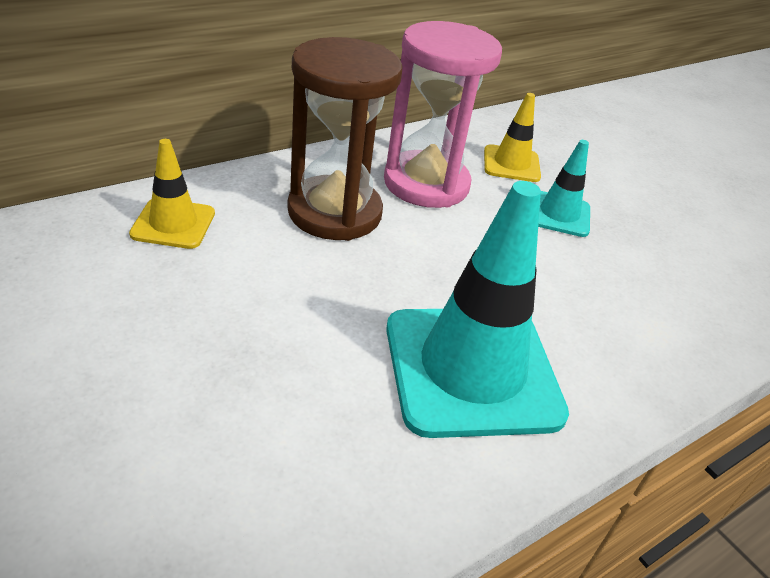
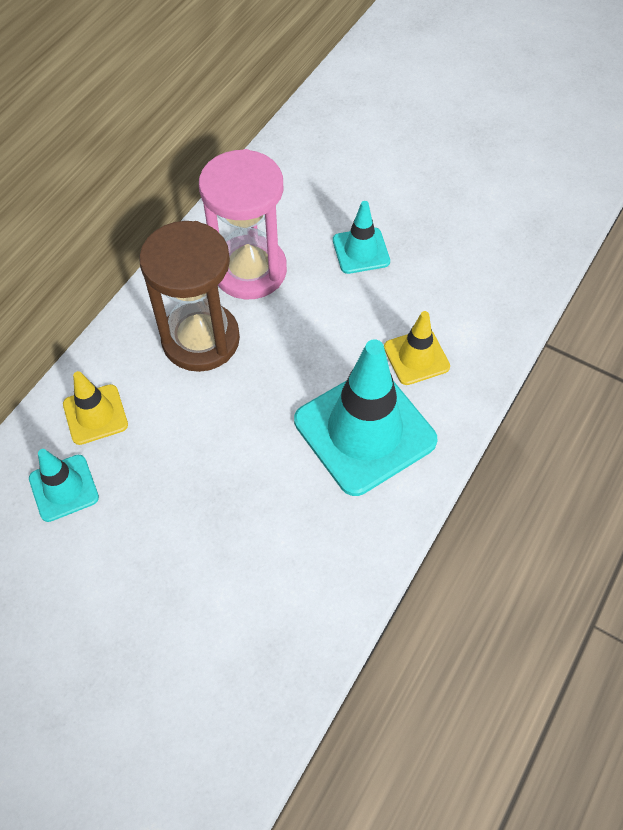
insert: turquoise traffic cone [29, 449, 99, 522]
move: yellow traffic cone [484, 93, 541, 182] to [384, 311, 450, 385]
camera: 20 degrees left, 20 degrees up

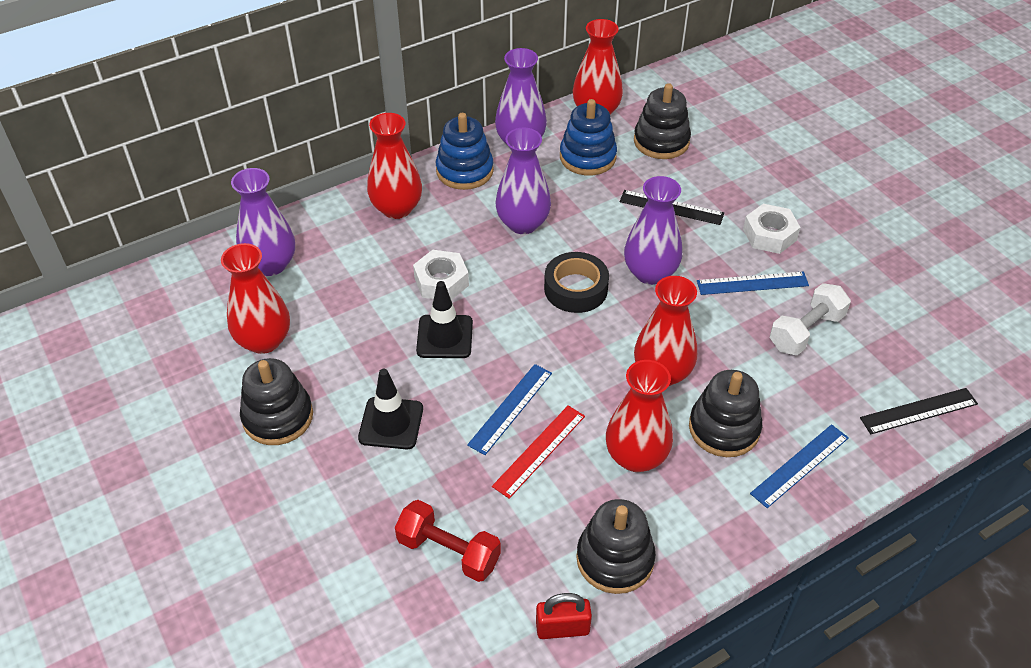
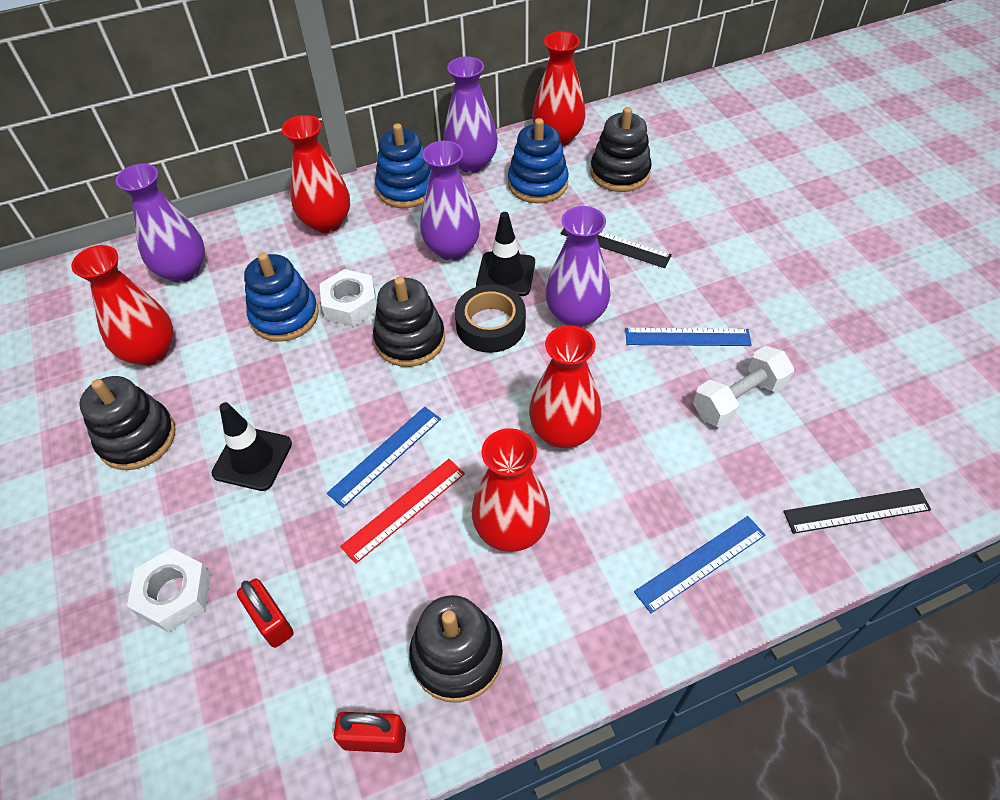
insert: blue stacking toy [244, 252, 319, 342]
move: white nut [743, 204, 801, 254] to [127, 548, 211, 632]; black stacking toy [689, 370, 762, 457] to [373, 277, 445, 367]; black traffic cone [416, 281, 473, 358] to [476, 212, 535, 296]
replace: red dumbbell [395, 500, 501, 582] to red padlock [237, 578, 294, 648]
camera: 10 degrees right, 5 degrees up

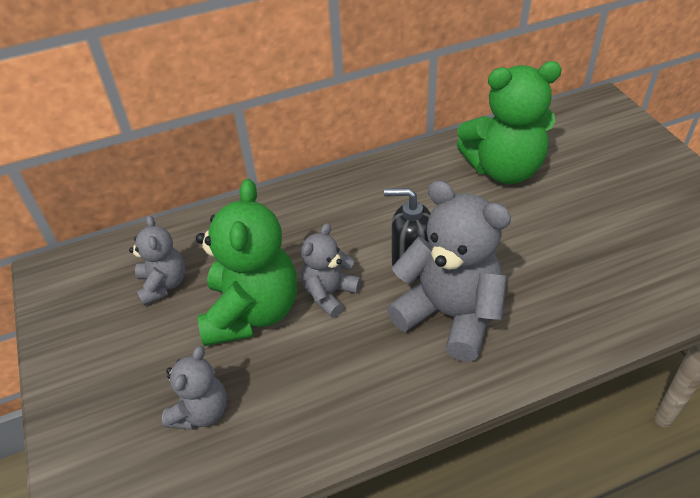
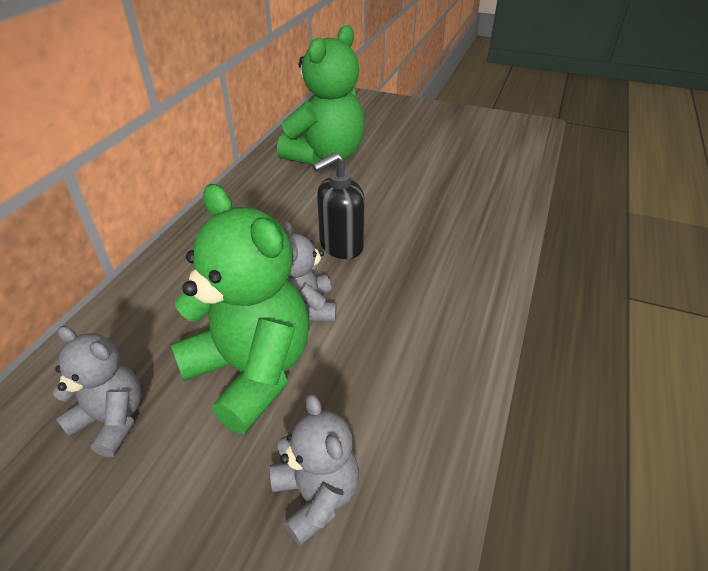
delete: grey teddy bear [387, 180, 511, 362]
camera: 50 degrees left, 5 degrees down

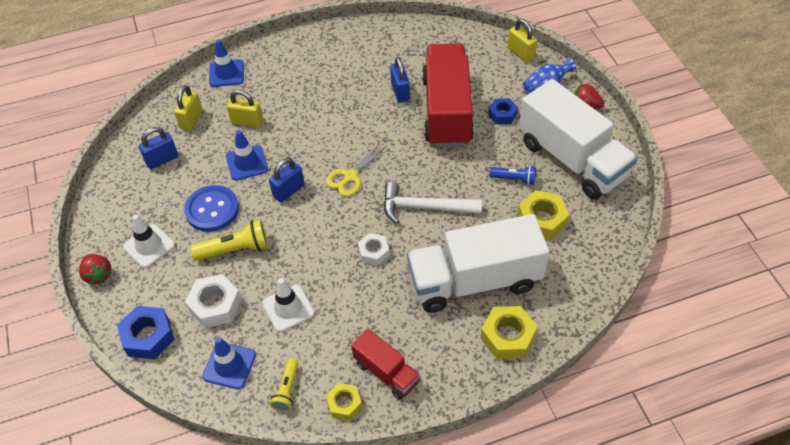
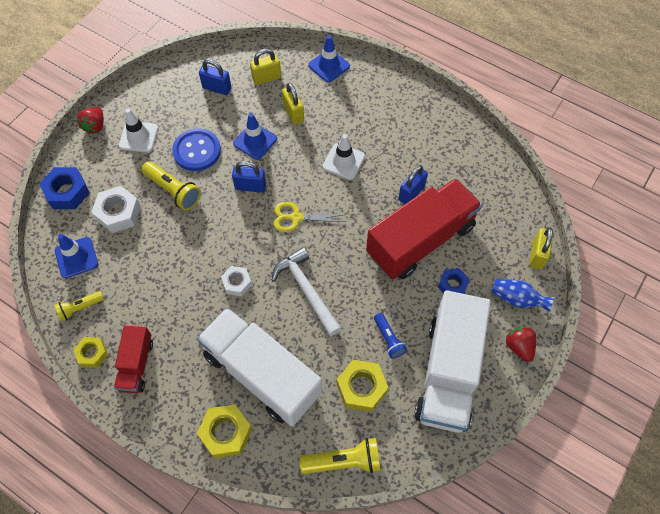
insert: yellow flashlight [299, 438, 381, 474]
move: white traffic cone [263, 278, 314, 332] to [323, 134, 365, 180]
camera: 50 degrees right, 10 degrees up

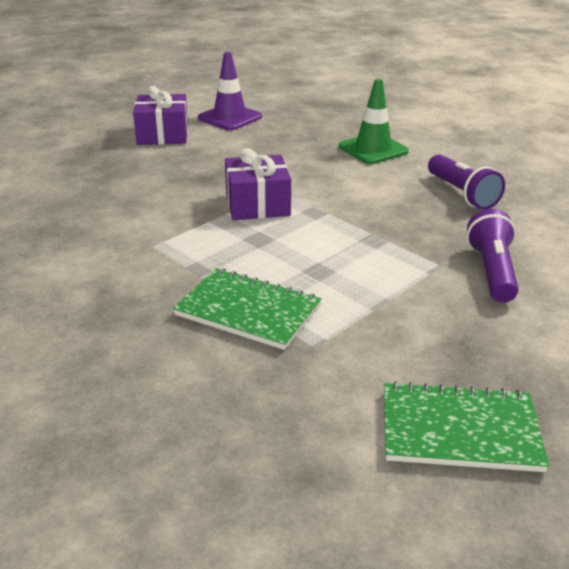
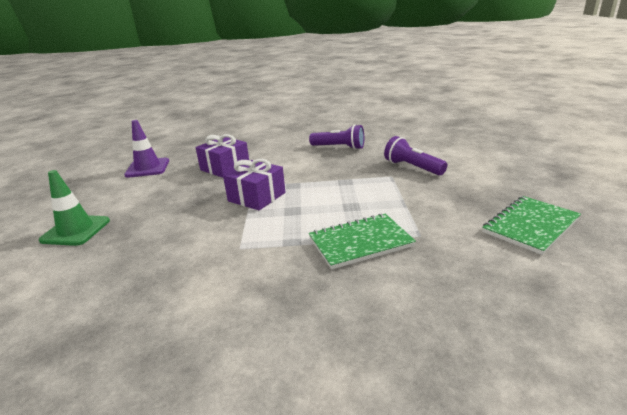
move: green traffic cone [339, 79, 409, 164] to [39, 170, 110, 246]; purple gift [133, 86, 188, 145] to [196, 134, 249, 178]
camera: 45 degrees left, 5 degrees down

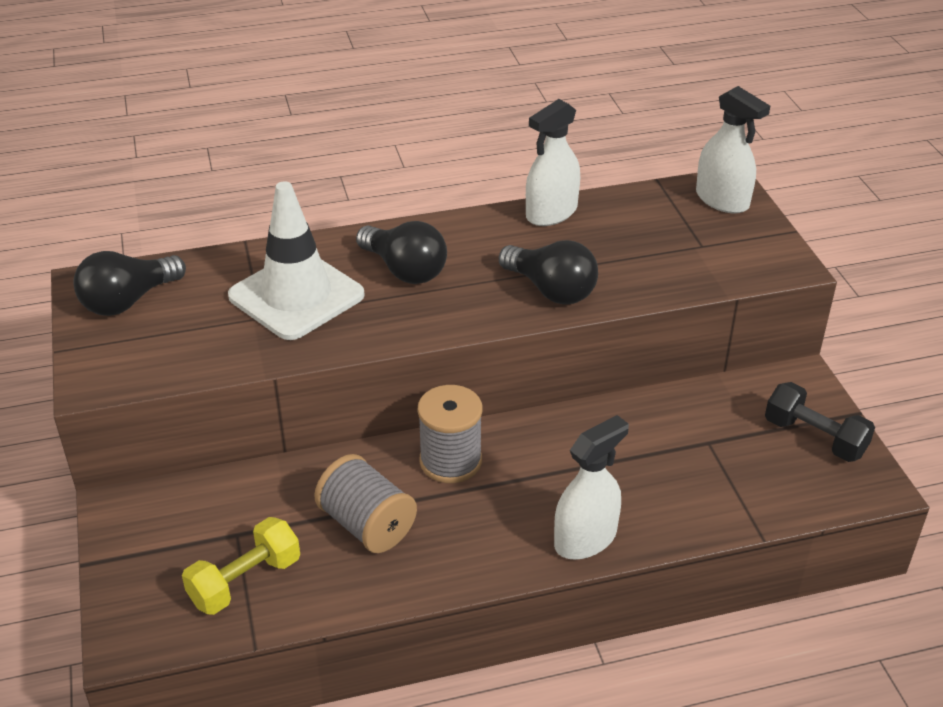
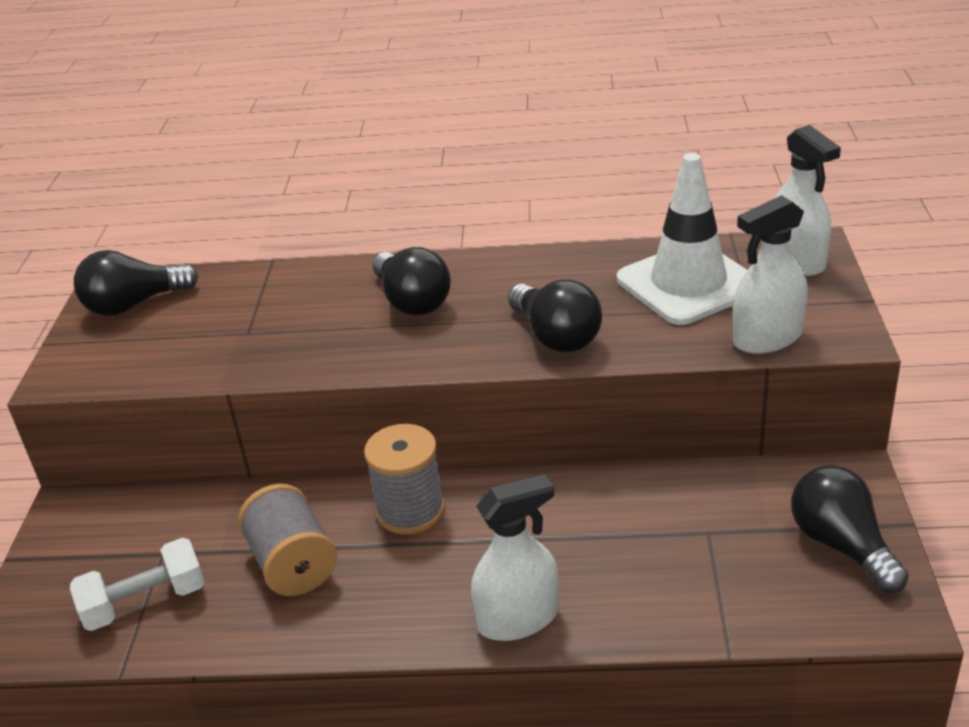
move: white traffic cone [228, 181, 365, 340] to [617, 153, 747, 325]; white spray bottle [526, 99, 580, 226] to [733, 195, 808, 354]
replace: black dumbbell [765, 382, 875, 462] to black light bulb [791, 465, 909, 593]
recolor: yellow dumbbell [182, 517, 300, 615] to white dumbbell [70, 538, 205, 631]
camera: 20 degrees right, 5 degrees down

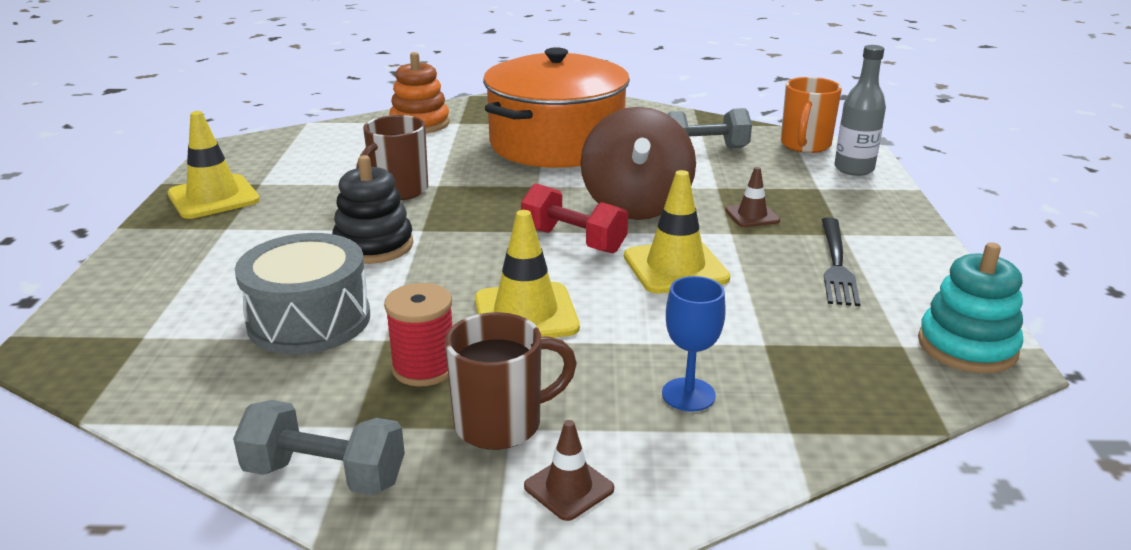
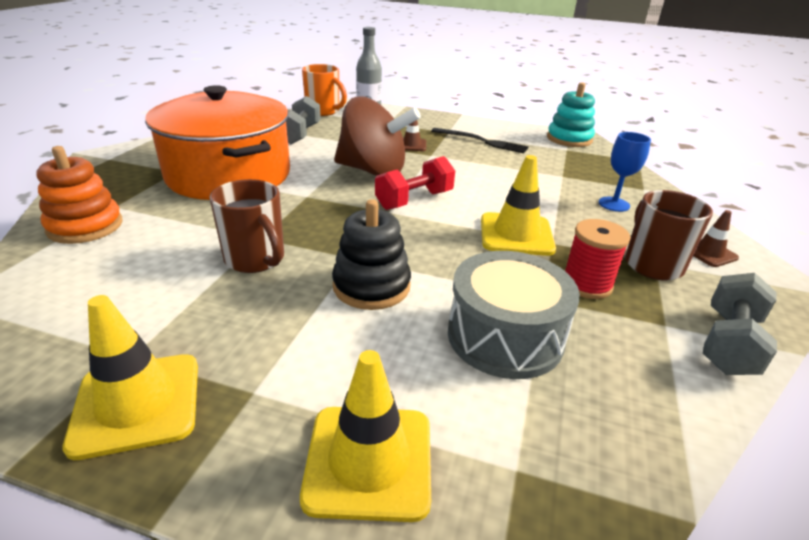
move: yellow traffic cone [624, 170, 730, 294] to [300, 350, 431, 522]
camera: 75 degrees left, 5 degrees up

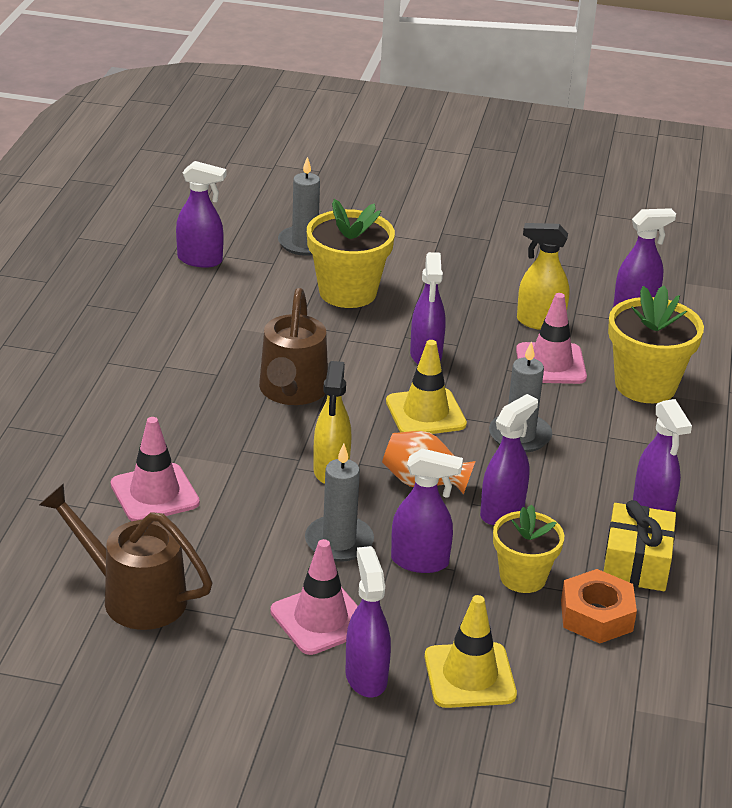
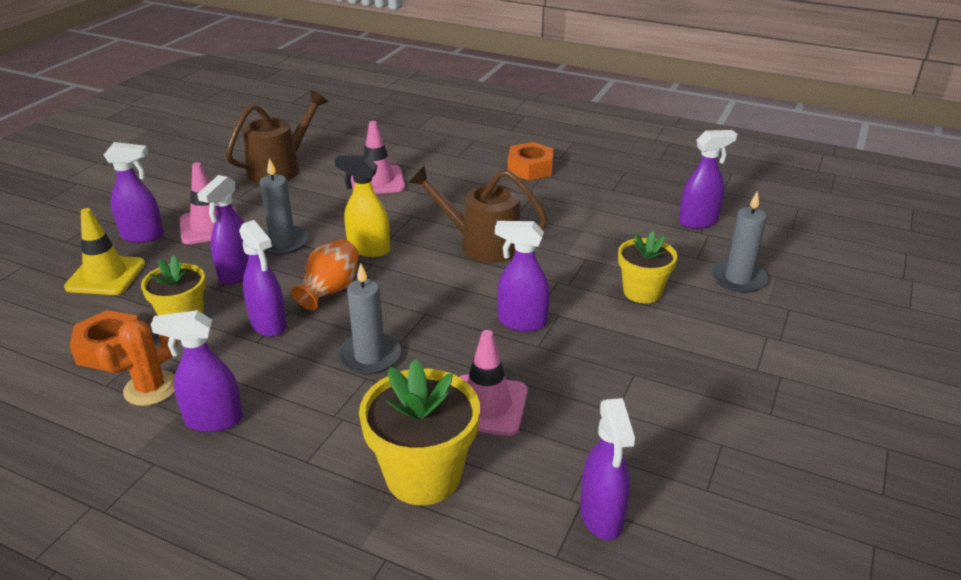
delete: yellow traffic cone [386, 340, 467, 434]; yellow spray bottle [517, 223, 569, 330]
insert: orange nut [508, 142, 554, 180]
replace: yellow gift [603, 500, 676, 591] to orange cactus [96, 319, 178, 406]
rotate: purple spray bottle [176, 161, 226, 268] = [679, 130, 737, 229] 135 degrees counterclockwise
resize: yellow flower pot [307, 199, 395, 308] = [618, 231, 677, 303] x0.65
camera: 105 degrees right, 0 degrees up

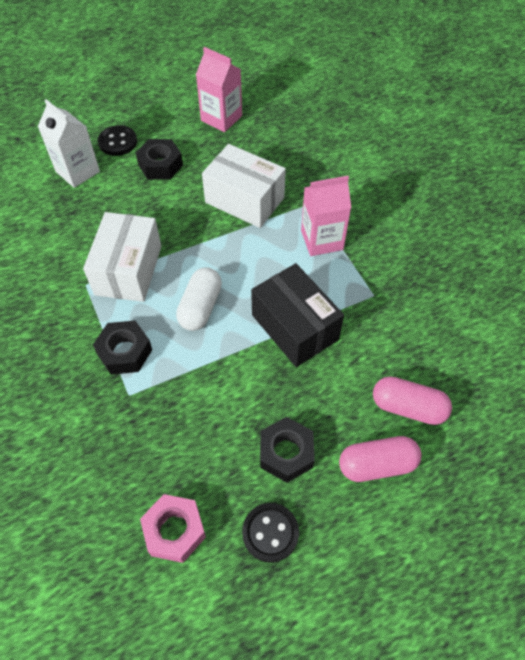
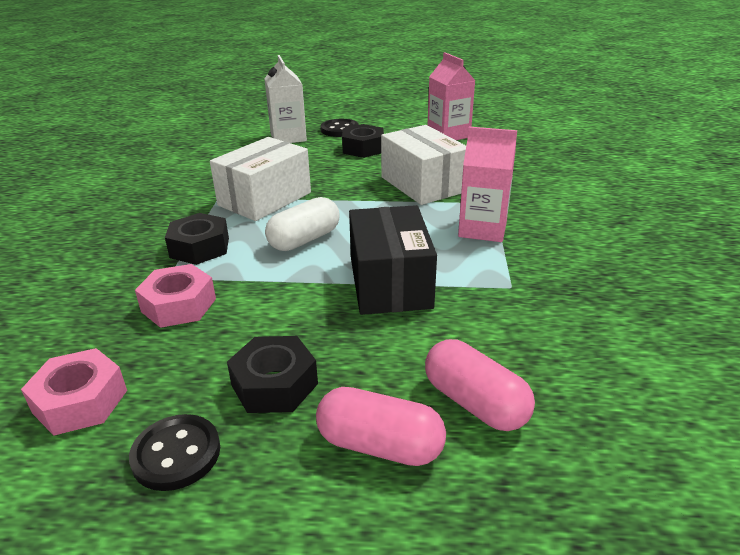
insert: pink nut [135, 264, 216, 328]
camera: 30 degrees right, 25 degrees down

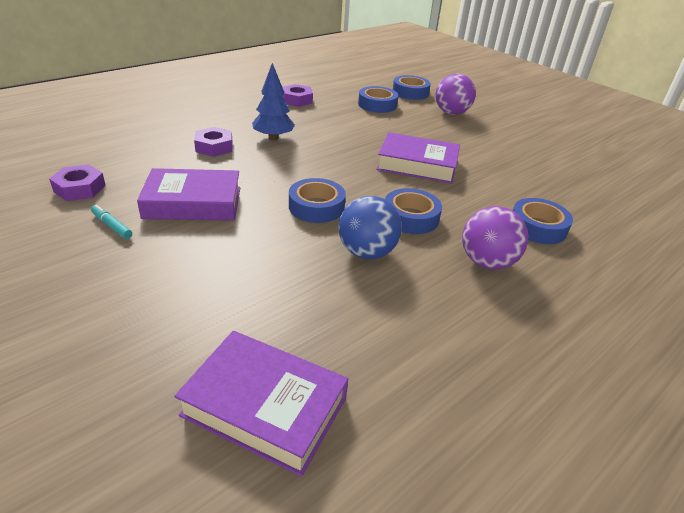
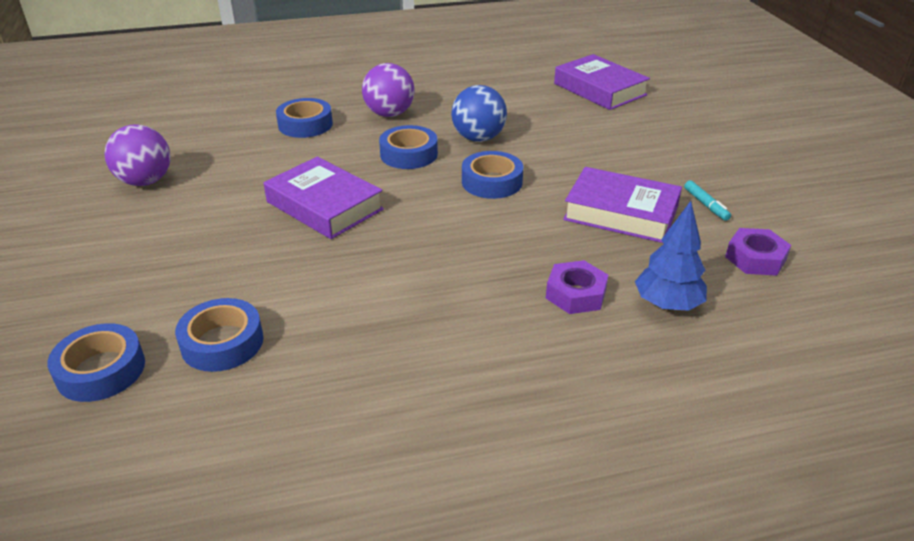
delete: purple nut [282, 84, 313, 107]
move: purple ball [435, 74, 476, 115] to [104, 124, 171, 186]; blue tree [252, 63, 295, 140] to [635, 201, 707, 311]
camera: 150 degrees left, 0 degrees up

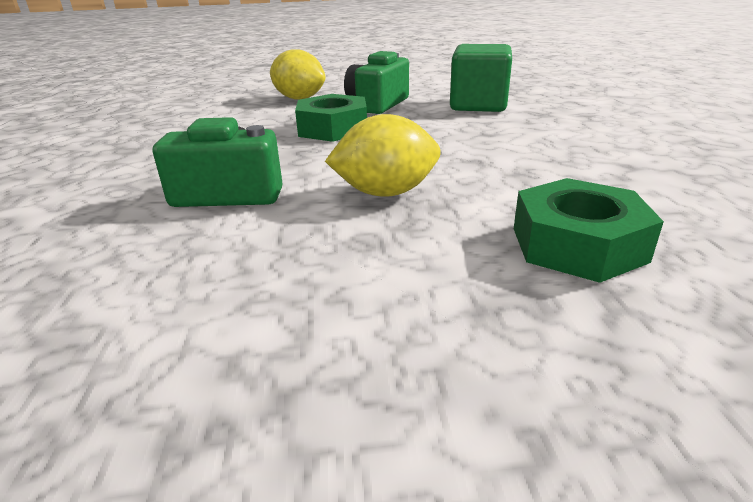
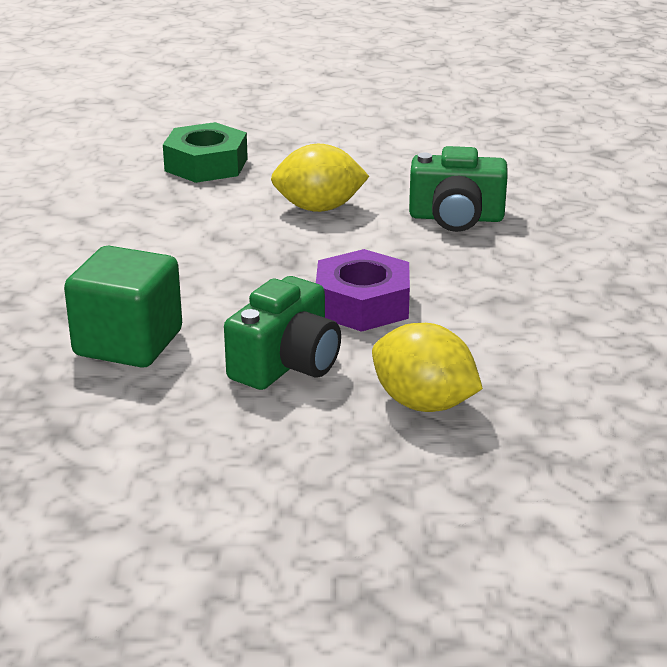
recolor: green nut [295, 94, 367, 142] to purple nut [316, 249, 410, 332]
camera: 175 degrees left, 0 degrees up

